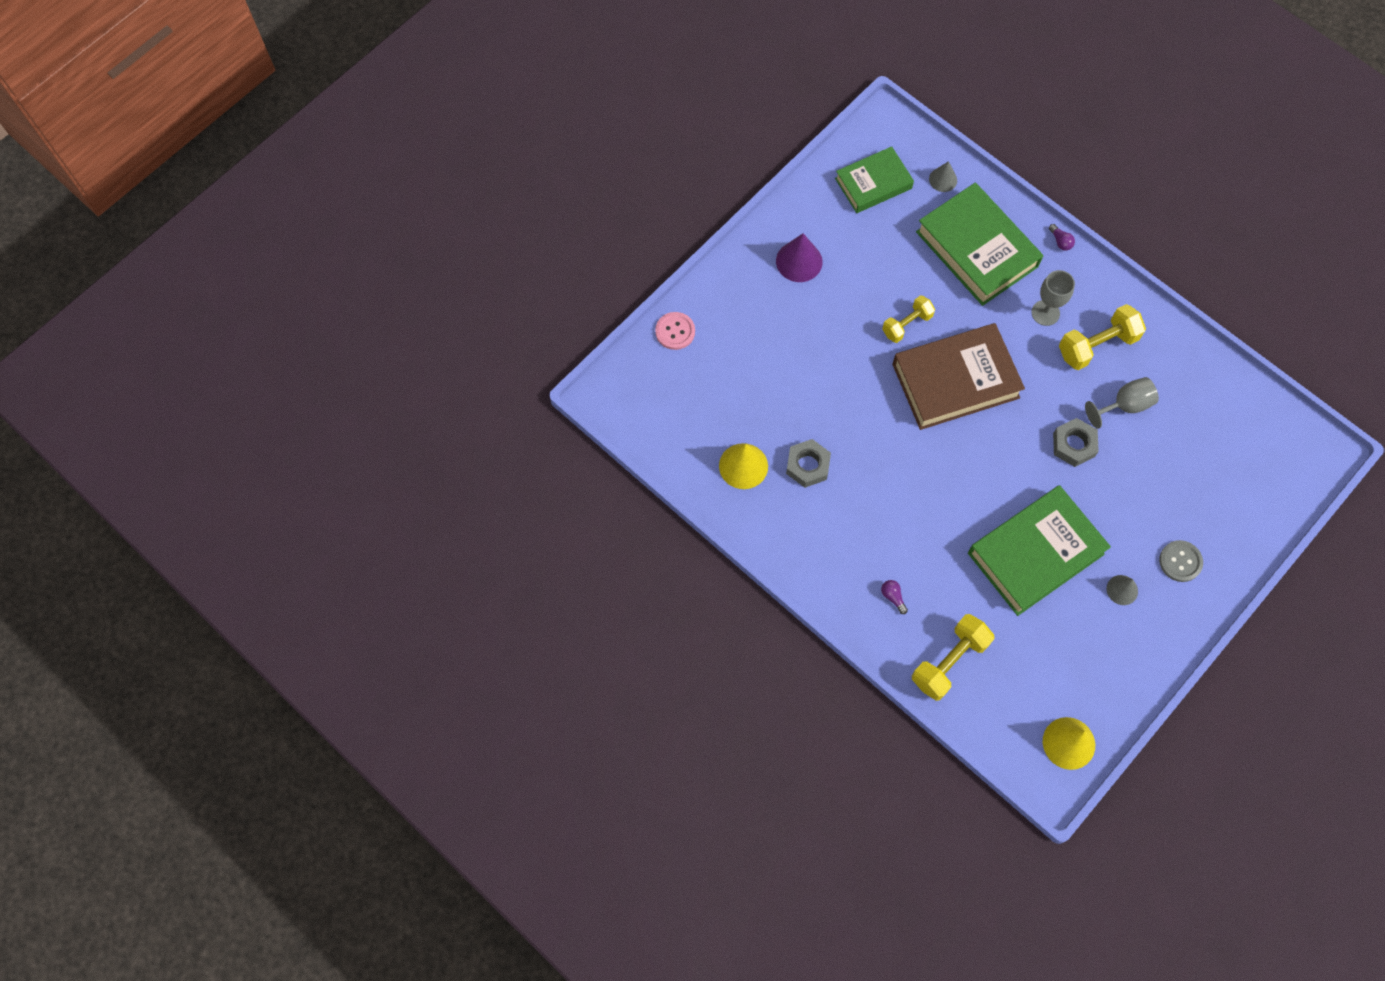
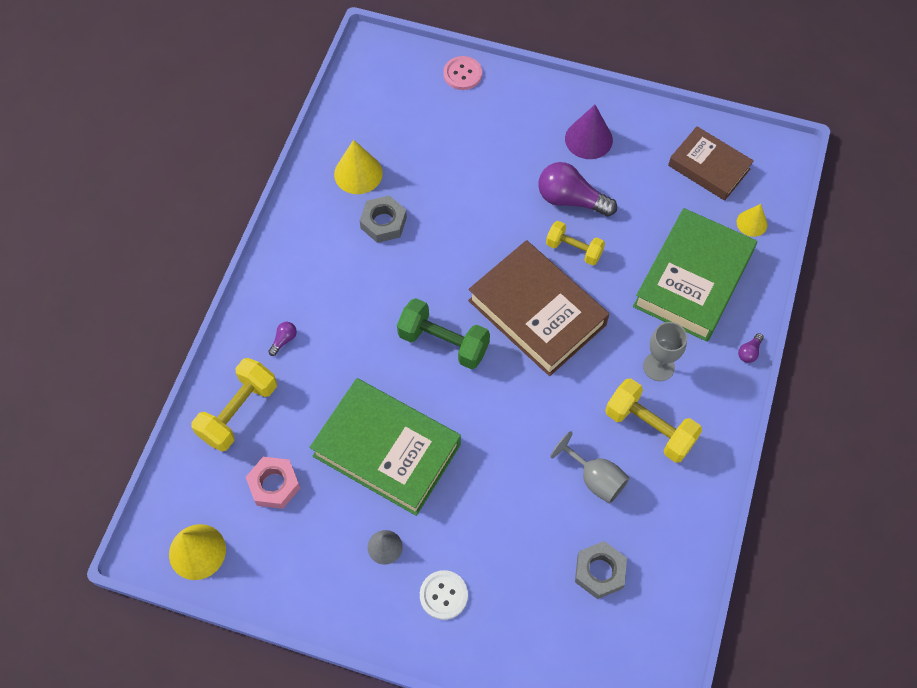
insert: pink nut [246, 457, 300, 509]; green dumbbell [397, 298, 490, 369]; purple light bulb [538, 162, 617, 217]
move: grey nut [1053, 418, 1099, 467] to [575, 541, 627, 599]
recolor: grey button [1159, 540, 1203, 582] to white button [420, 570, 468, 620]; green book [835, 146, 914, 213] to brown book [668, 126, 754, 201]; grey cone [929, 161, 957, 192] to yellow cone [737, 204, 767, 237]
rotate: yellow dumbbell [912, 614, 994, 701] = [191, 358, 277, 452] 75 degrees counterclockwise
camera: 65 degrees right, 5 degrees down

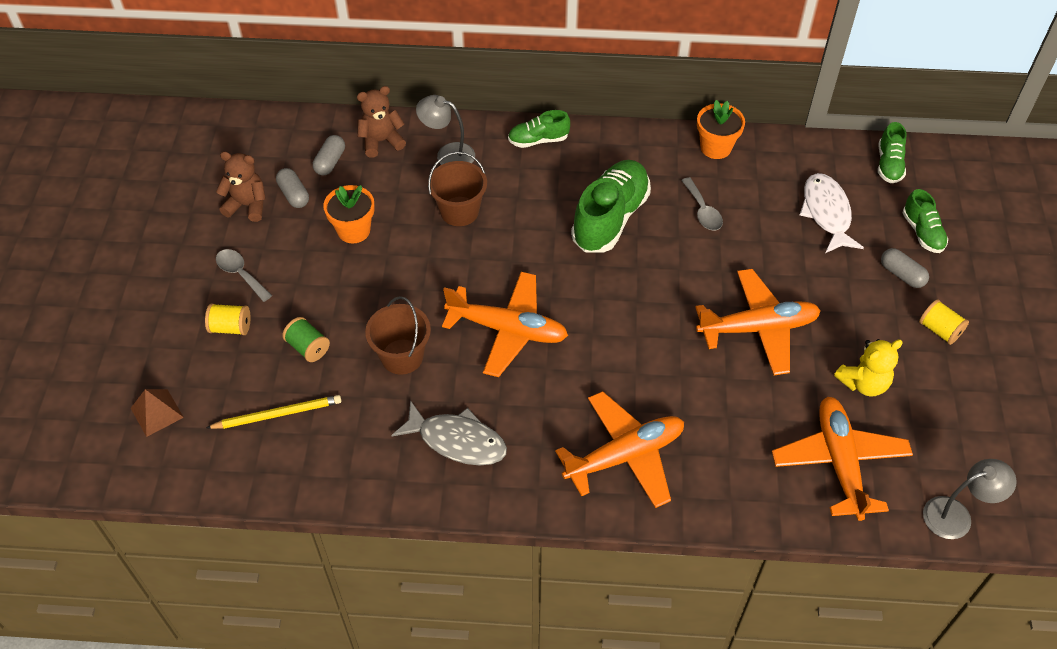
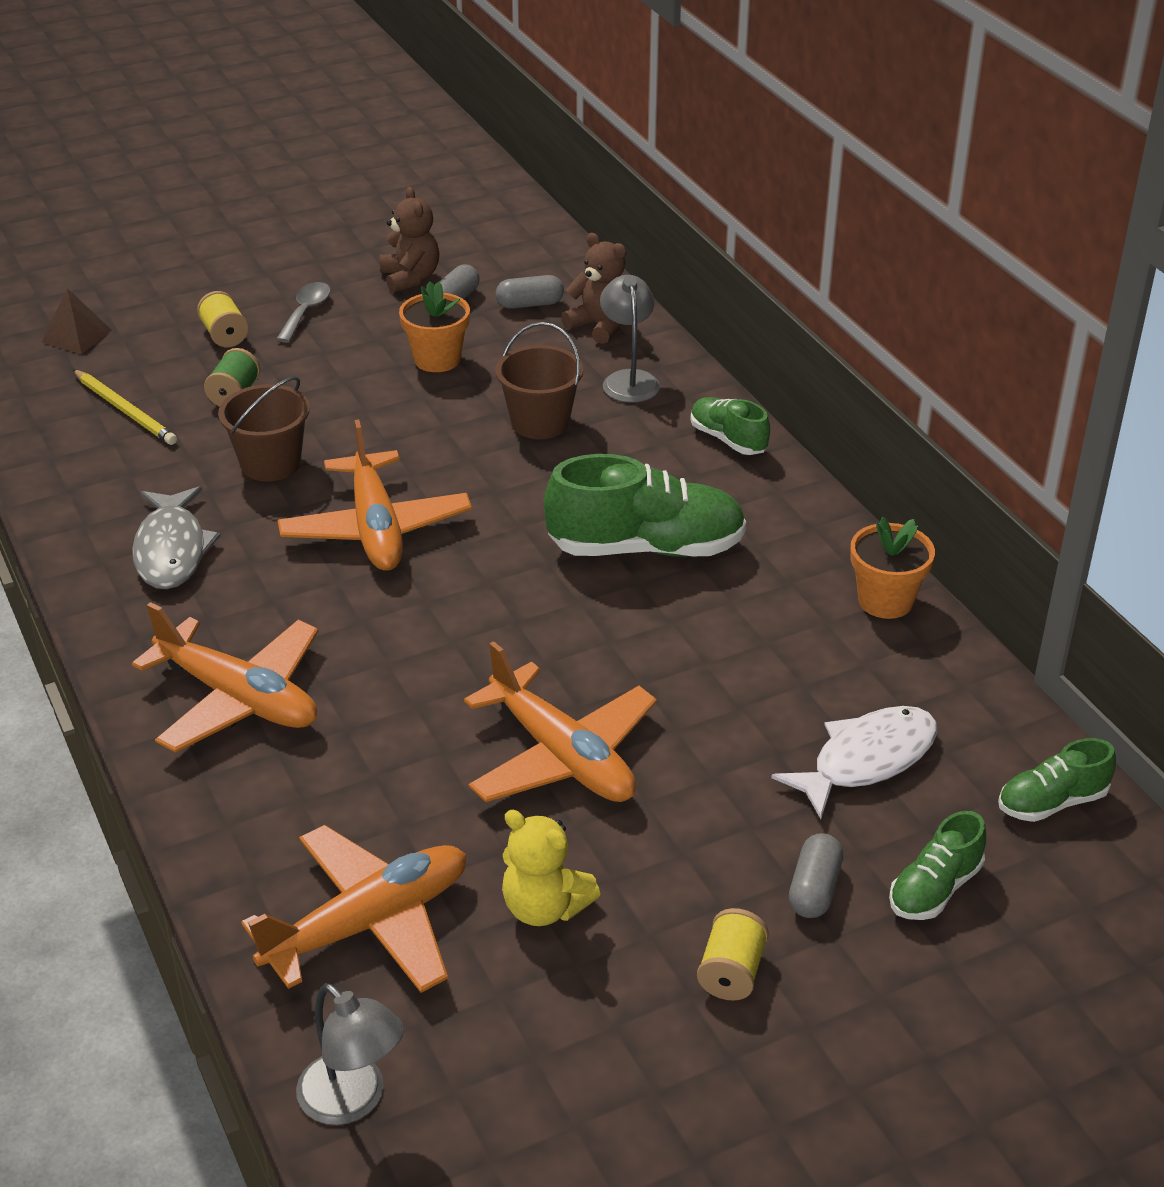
delete: grey spoon [681, 177, 723, 231]
camera: 60 degrees right, 15 degrees down

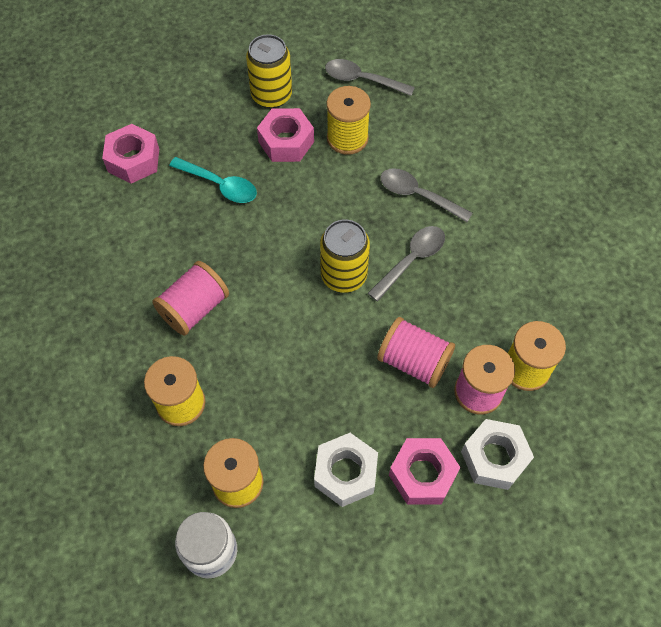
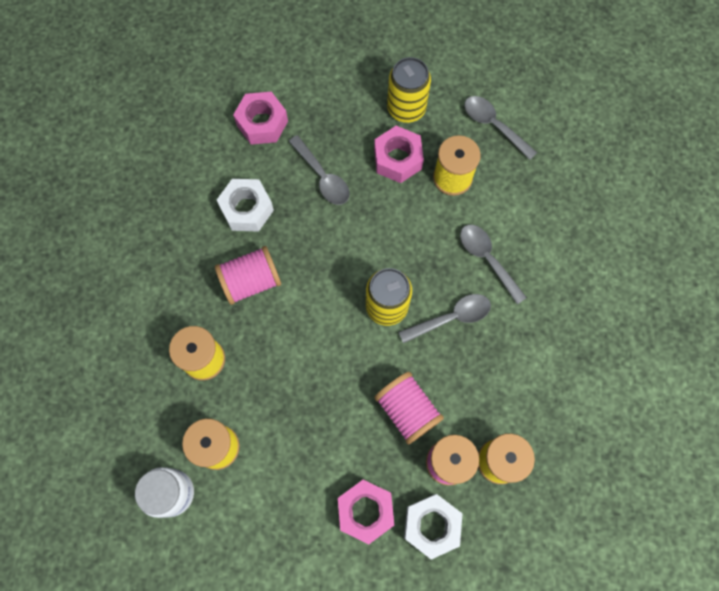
move: white nut [314, 433, 378, 507] to [217, 179, 274, 232]
recolor: turquoise spoon [169, 157, 257, 203] to grey spoon [288, 135, 350, 205]
camera: 25 degrees right, 10 degrees up

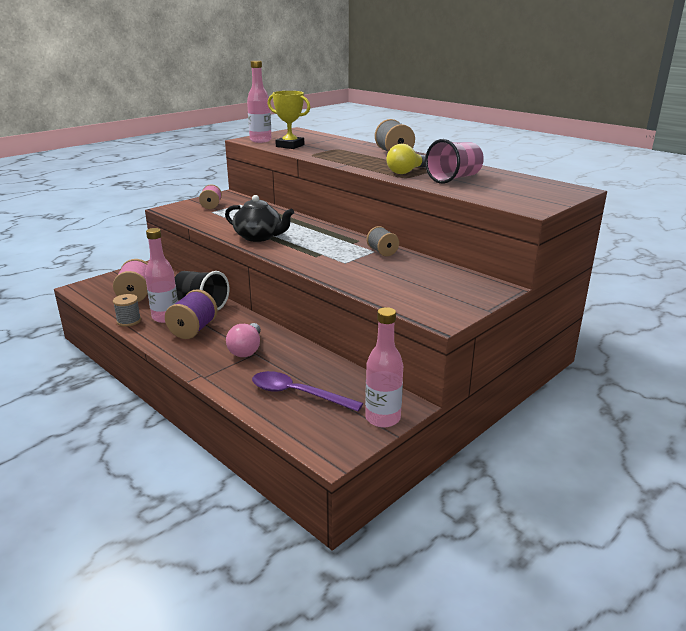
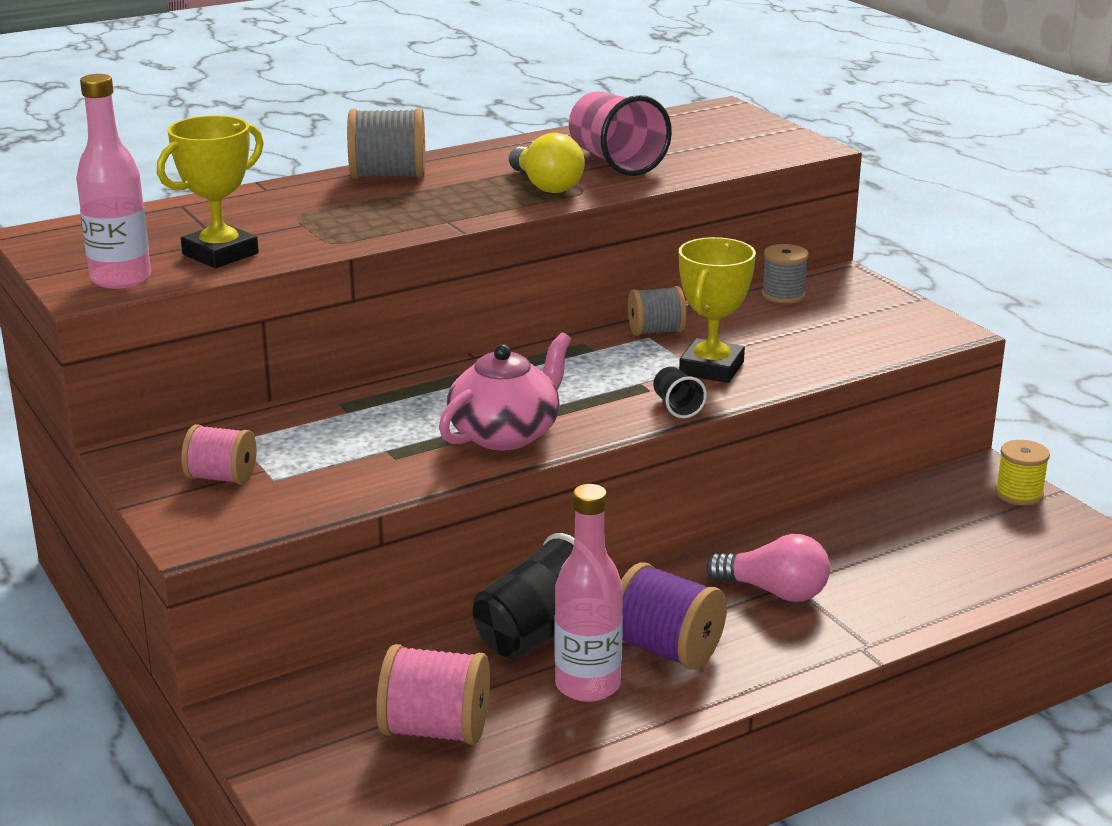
delete: purple spoon [252, 371, 363, 412]
insert: black cup [653, 367, 707, 418]; yellow trophy [679, 237, 756, 383]
move: grey spool [113, 294, 141, 327] to [762, 244, 809, 303]
replace: pink bottle [365, 307, 403, 428] to yellow spool [995, 440, 1050, 506]
recolor: black teapot [225, 195, 294, 242] to pink teapot [439, 332, 571, 450]
camera: 75 degrees left, 0 degrees up

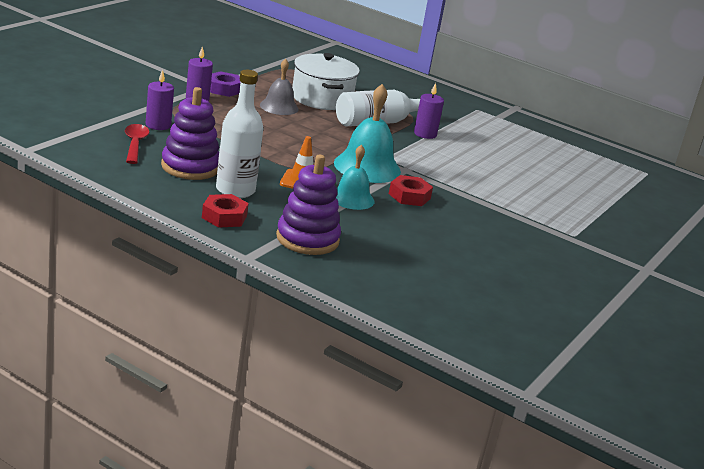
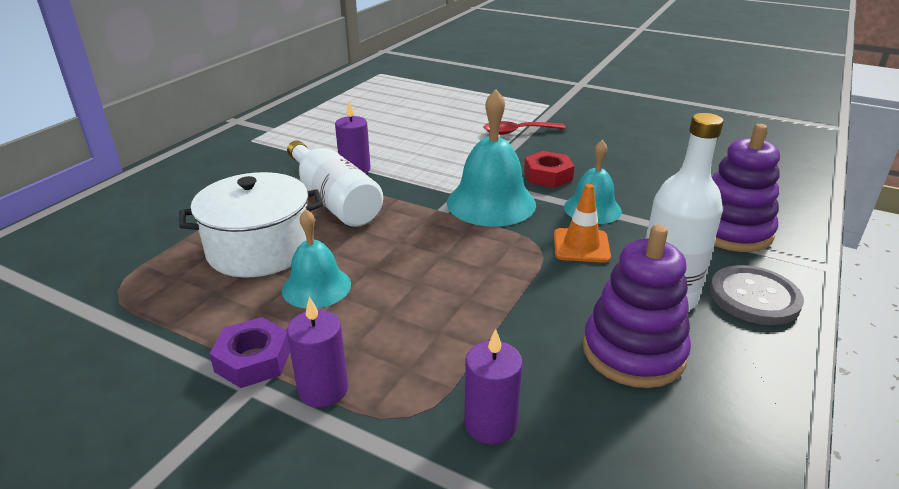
move: red spoon [125, 124, 149, 164] to [484, 121, 566, 135]
replace: red nut [202, 194, 249, 228] to grey button [710, 265, 804, 325]
recolor: grey bell [260, 59, 299, 115] to turquoise bell [282, 209, 351, 308]
camera: 90 degrees left, 5 degrees up

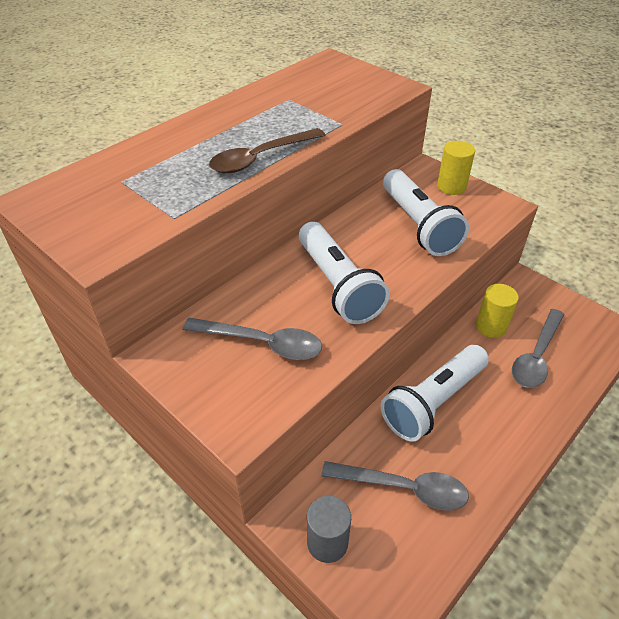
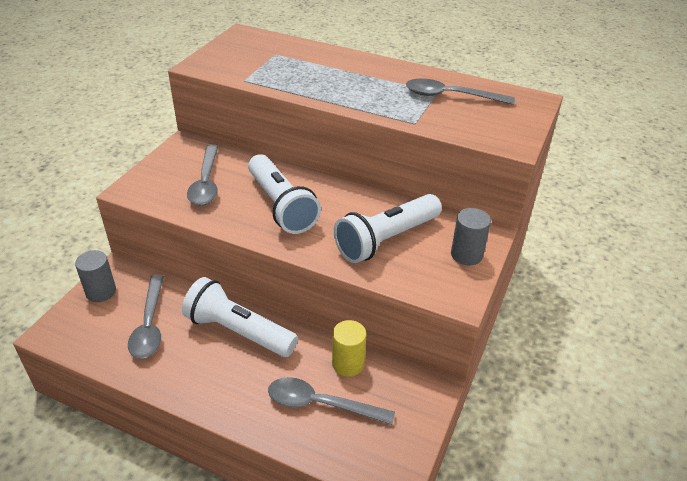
delete: brown spoon [209, 128, 325, 173]
insert: grey spoon [406, 78, 515, 105]
recolor: yellow cylinder [437, 141, 475, 195] to grey cylinder [451, 208, 491, 265]
rotate: white flashlight [299, 222, 390, 324] = [248, 154, 321, 234] 75 degrees counterclockwise
camera: 70 degrees right, 5 degrees down

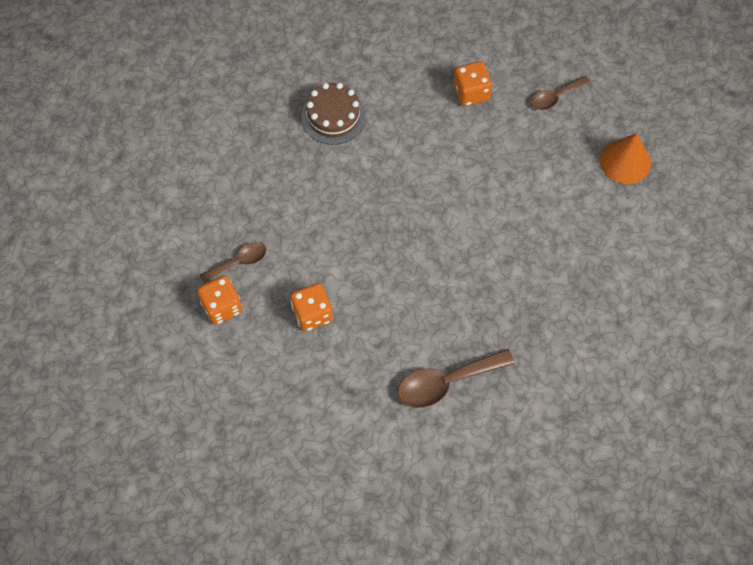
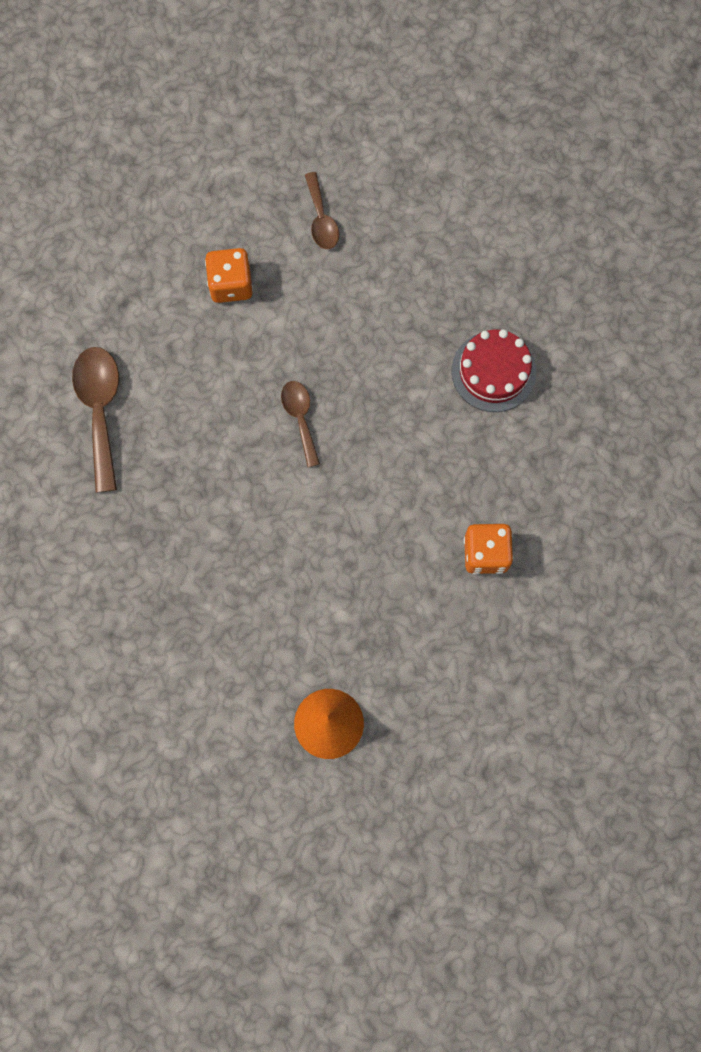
delete: orange dice [197, 276, 242, 325]
move: brown spoon [531, 76, 591, 110] to [281, 381, 320, 467]
recolor: brown cake [301, 83, 366, 145] to red cake [452, 329, 536, 412]
camera: 105 degrees right, 10 degrees up

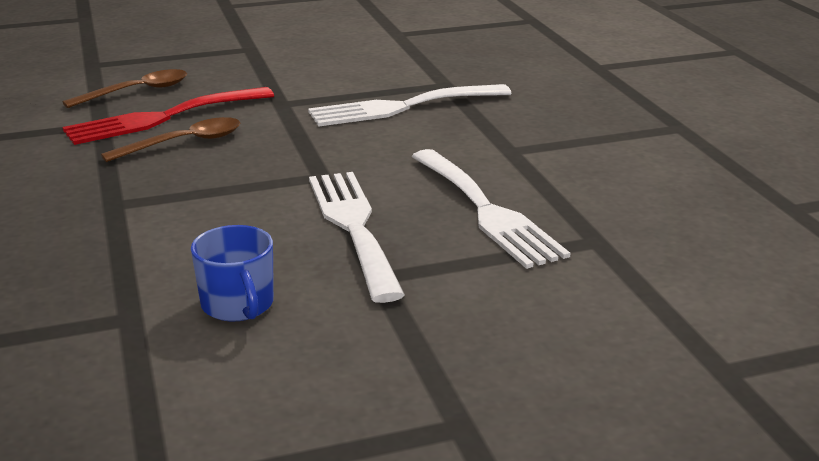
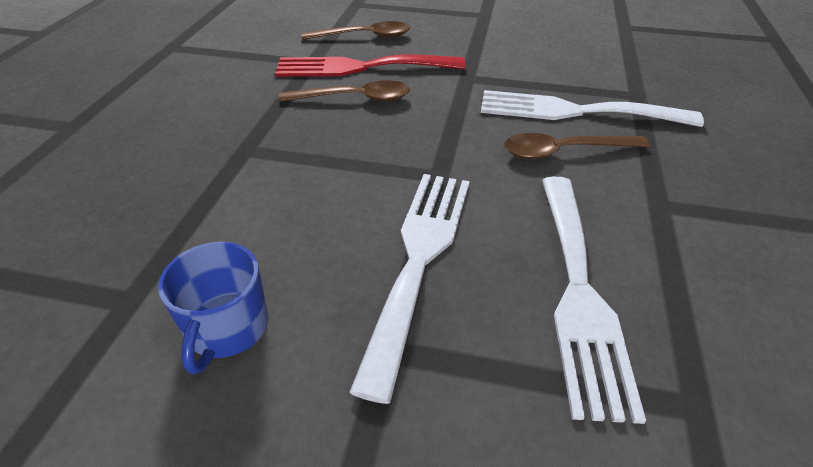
insert: brown spoon [504, 133, 650, 159]
camera: 30 degrees right, 15 degrees up

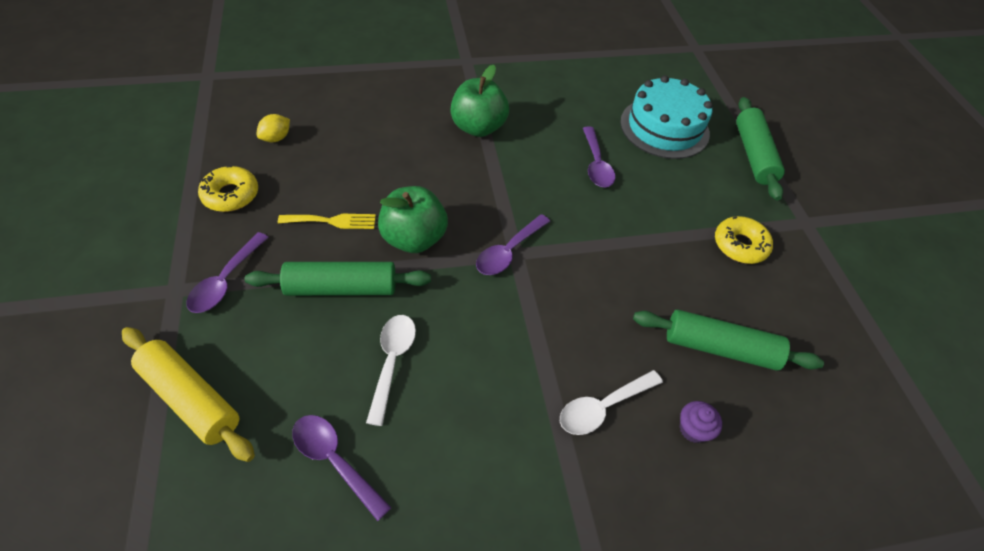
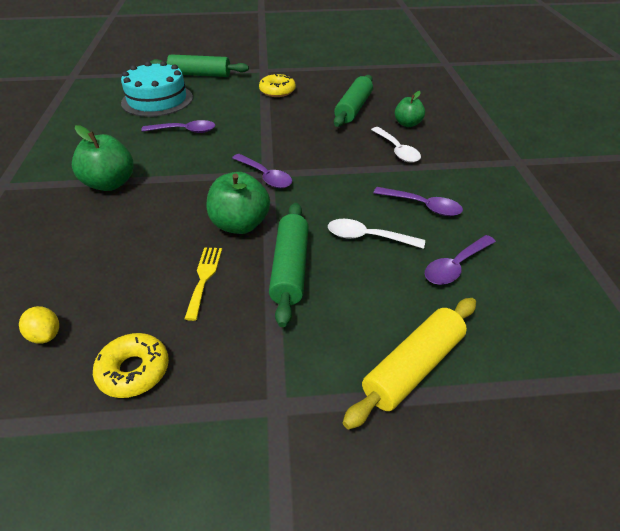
move: purple spoon [186, 232, 269, 313] to [373, 187, 463, 216]
replace: purple cupcake [680, 401, 722, 443] to green apple [395, 91, 425, 127]
camera: 80 degrees left, 10 degrees down

